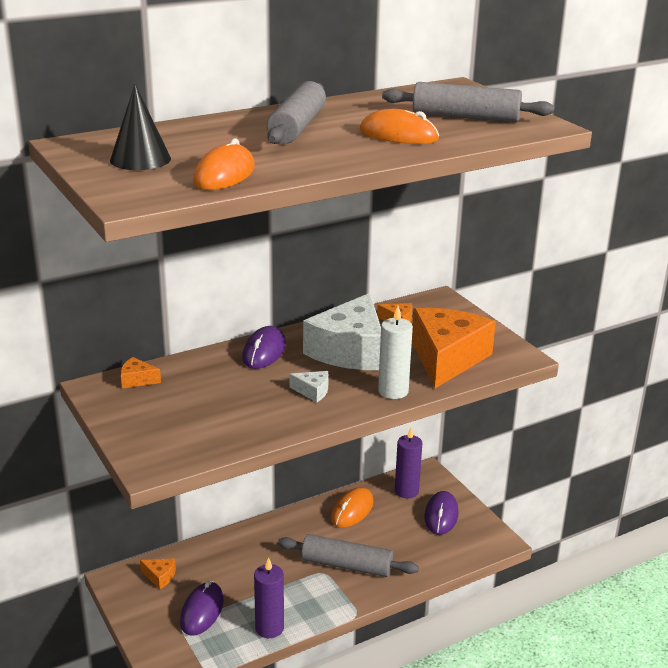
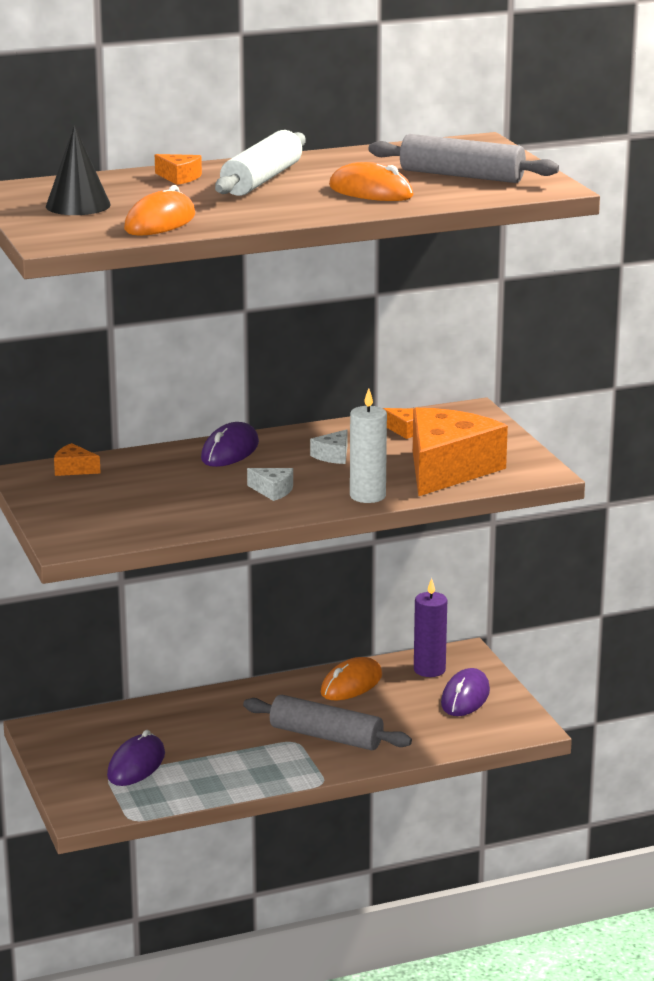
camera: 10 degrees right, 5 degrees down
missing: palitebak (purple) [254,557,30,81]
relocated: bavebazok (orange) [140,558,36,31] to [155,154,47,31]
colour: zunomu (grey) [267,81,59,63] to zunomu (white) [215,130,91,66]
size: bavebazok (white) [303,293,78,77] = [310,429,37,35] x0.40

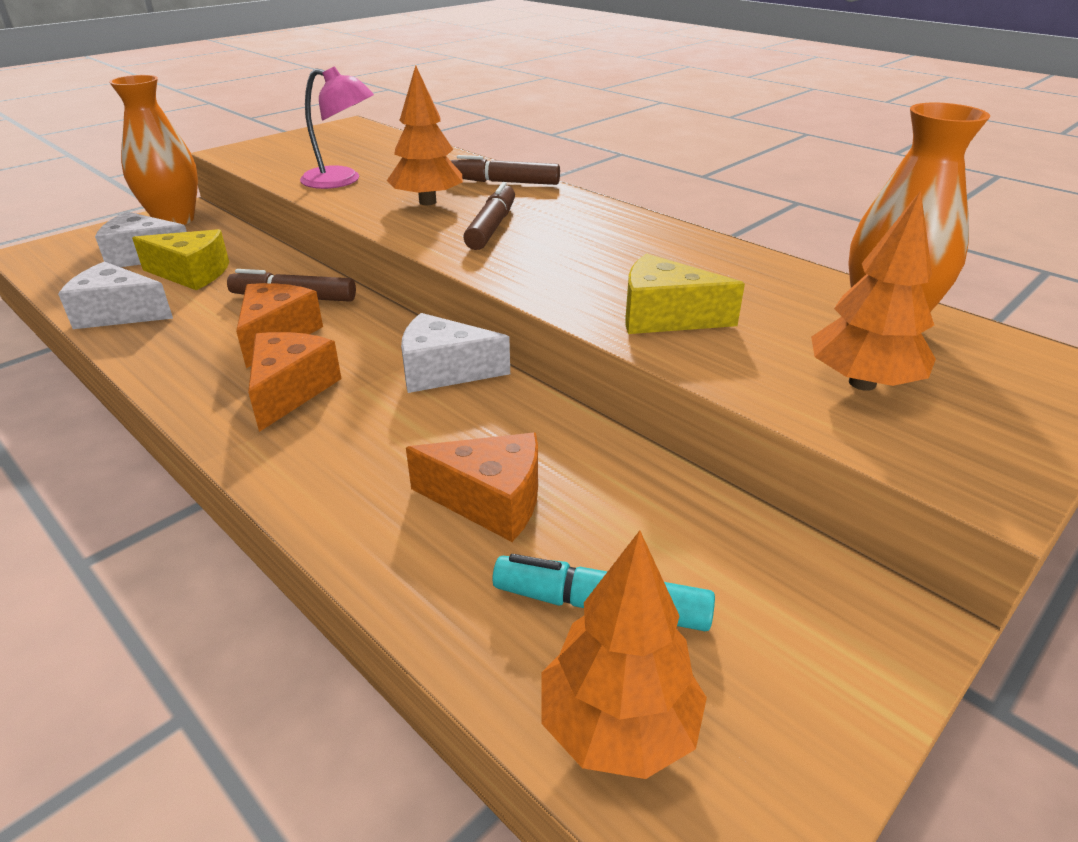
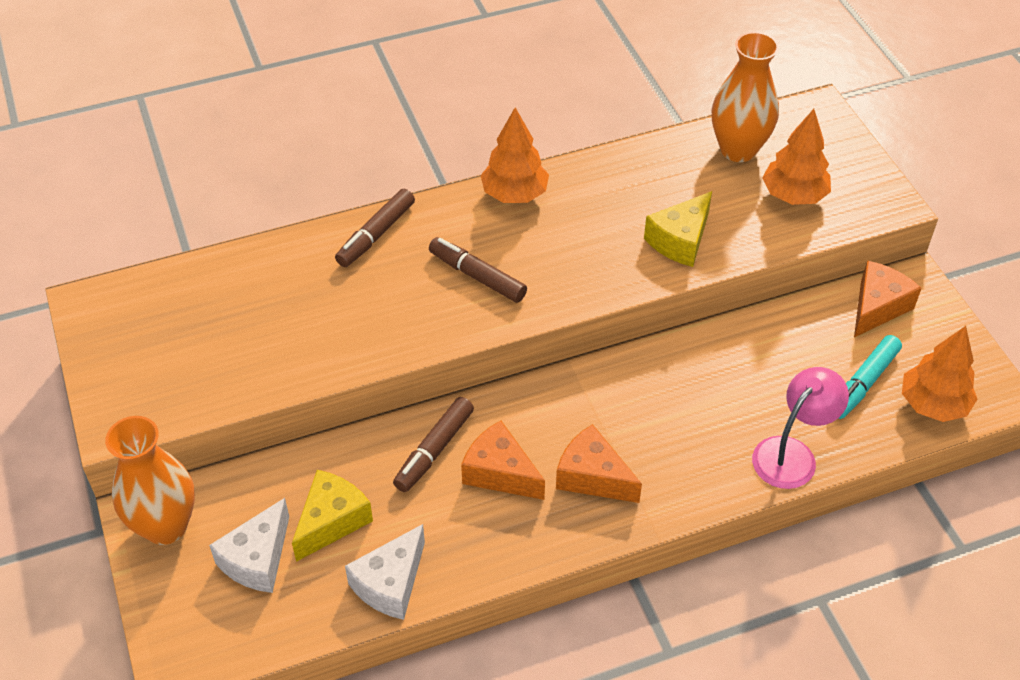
camera: 65 degrees left, 15 degrees up
missing: bavebazok (white) [401,313,109,80]
relocated: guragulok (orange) [387,65,76,140] to [480,107,69,96]; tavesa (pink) [300,66,74,123] to [752,367,97,122]; bavebazok (orange) [406,433,132,109] to [854,261,68,76]

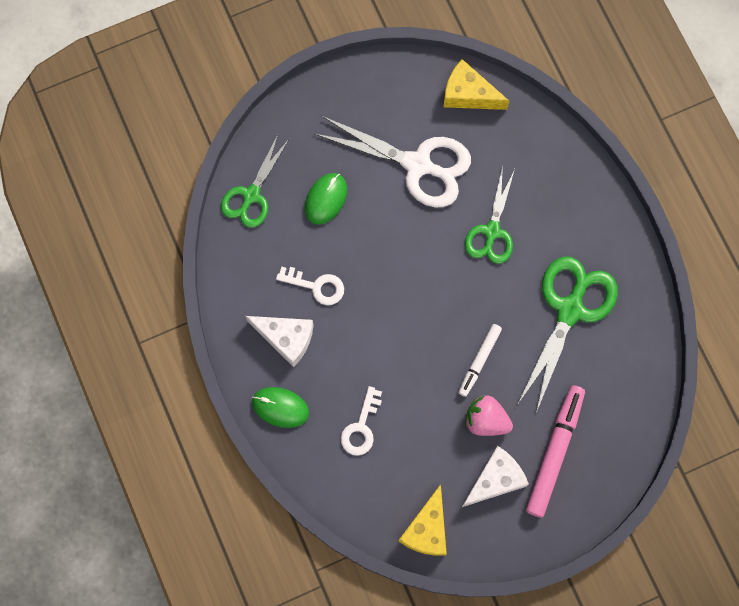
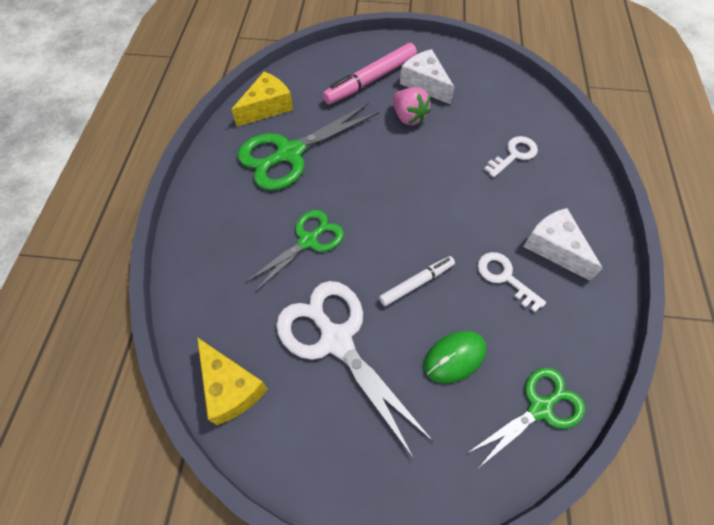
camera: 150 degrees left, 15 degrees down
missing: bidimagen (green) [252,387,57,41]
relocated: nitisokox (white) [458,324,44,73] to [379,256,76,50]; bavebazok (yellow) [398,484,49,72] to [231,72,62,54]
spun: bavebazok (white) [462,446,67,61] = [400,49,54,56] 60 degrees clockwise

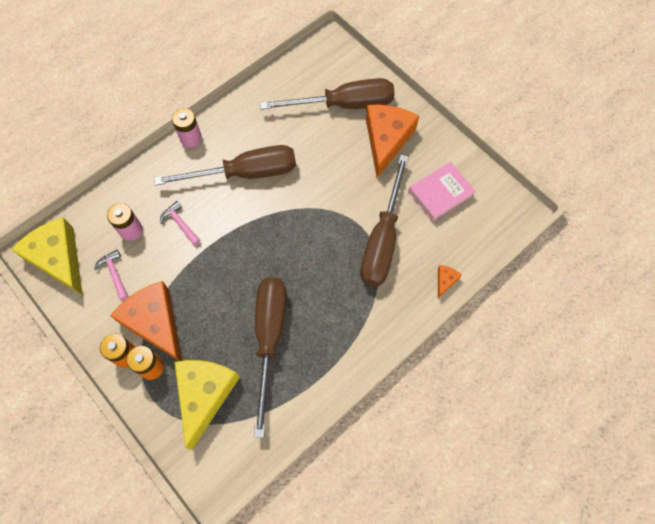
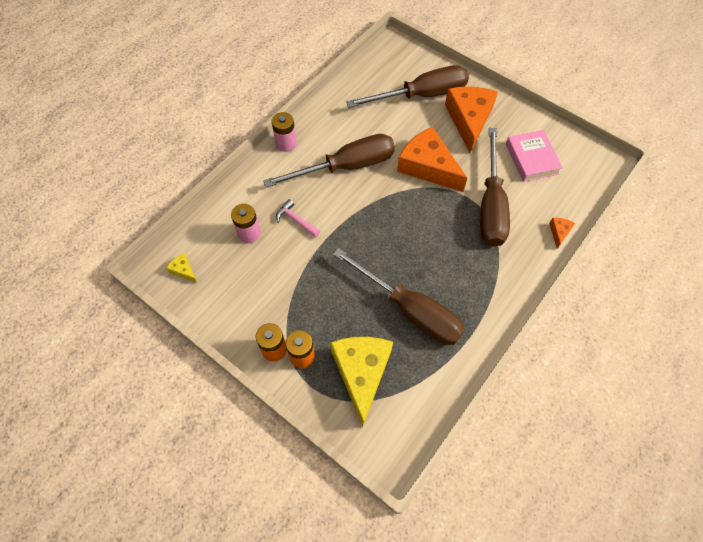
camera: 10 degrees left, 5 degrees down
missing: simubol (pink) [94,250,34,51]
relocated: bavebazok (orange) [110,281,72,80] to [397,127,70,65]
spun: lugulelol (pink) [408,162,68,61] = [506,130,57,52] 60 degrees counterclockwise; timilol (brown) [254,277,32,161] = [333,248,132,97] 135 degrees clockwise
size: bavebazok (yellow) [11,217,72,79] = [166,253,31,30] x0.42

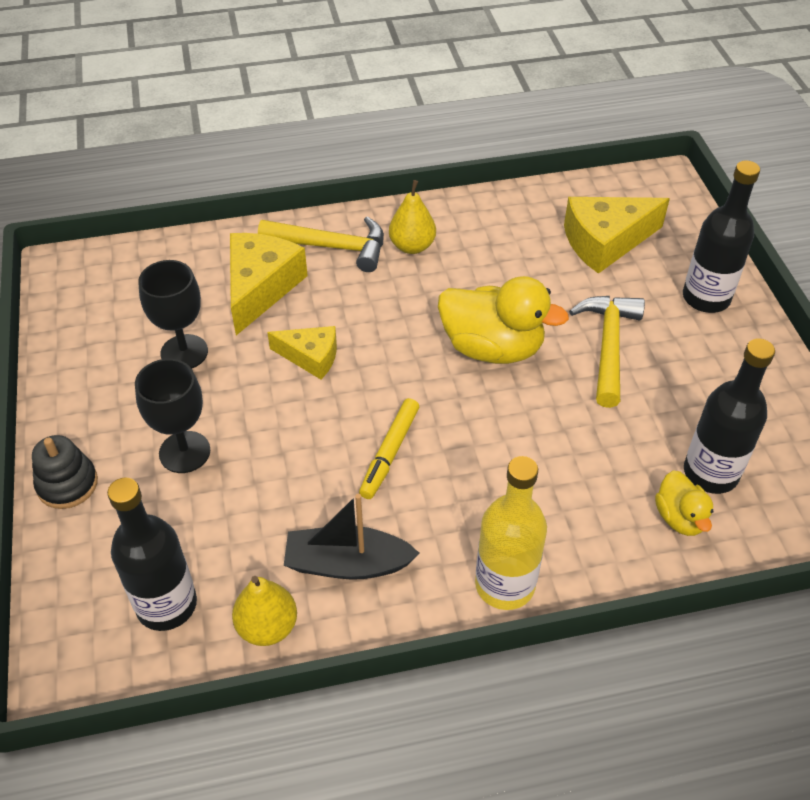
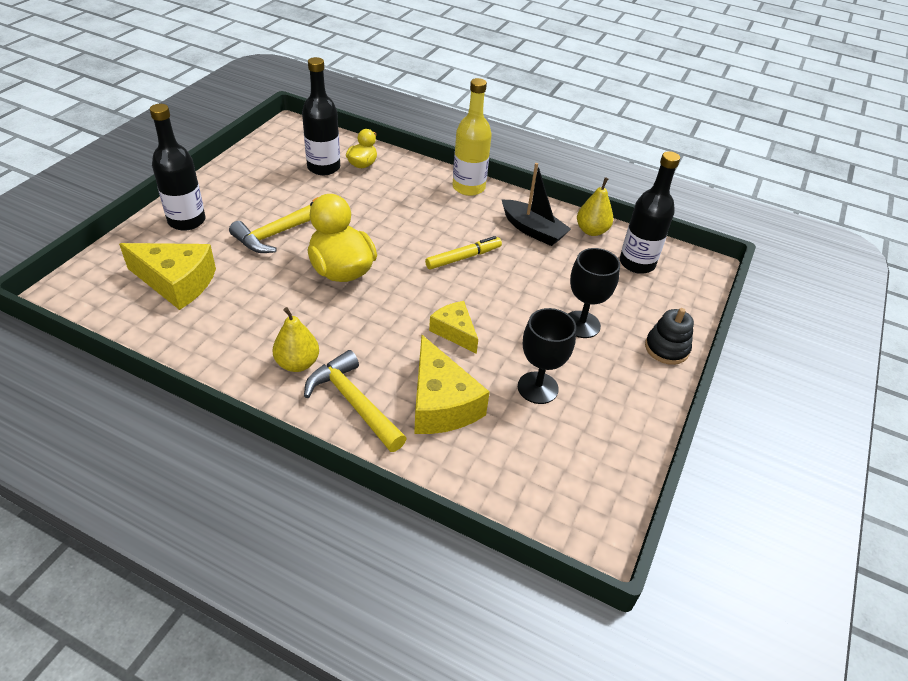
camera: 145 degrees left, 5 degrees down
spun: bavebazok (yellow) [230,233,78,102] = [414,335,76,99] 75 degrees counterclockwise

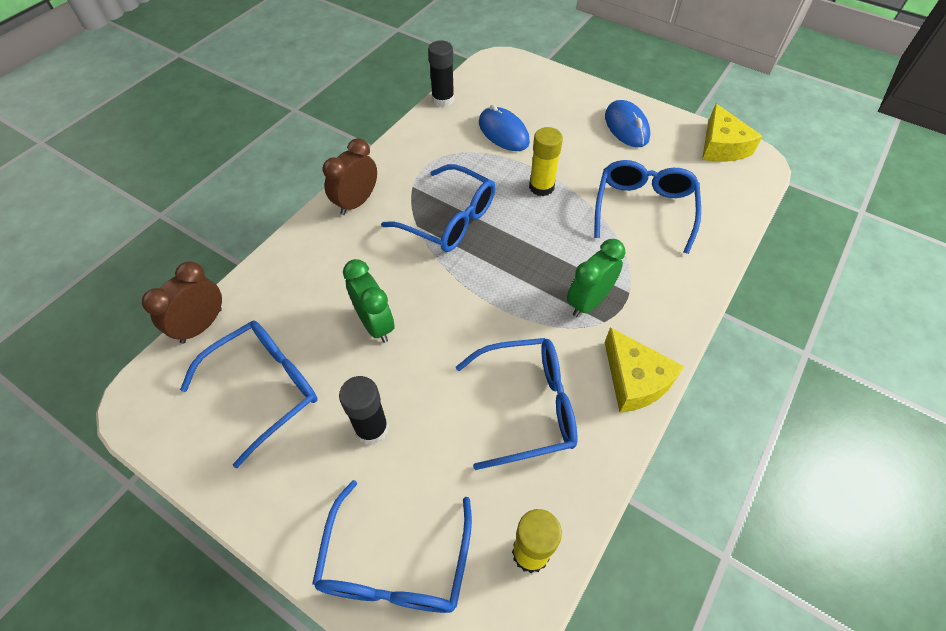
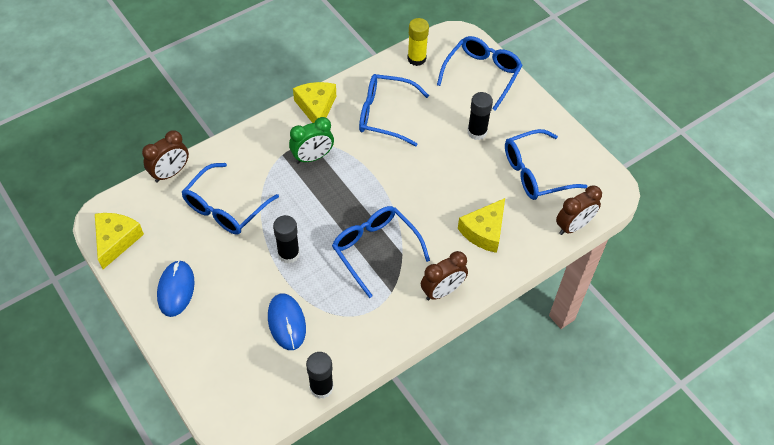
camera: 160 degrees left, 0 degrees up
missing: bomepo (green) [343,259,52,84]
appeared: bomepo (brown) [142,130,47,52]; bavebazok (yellow) [458,198,47,55]
colour: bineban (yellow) [529,127,34,69] to bineban (black) [273,215,27,48]

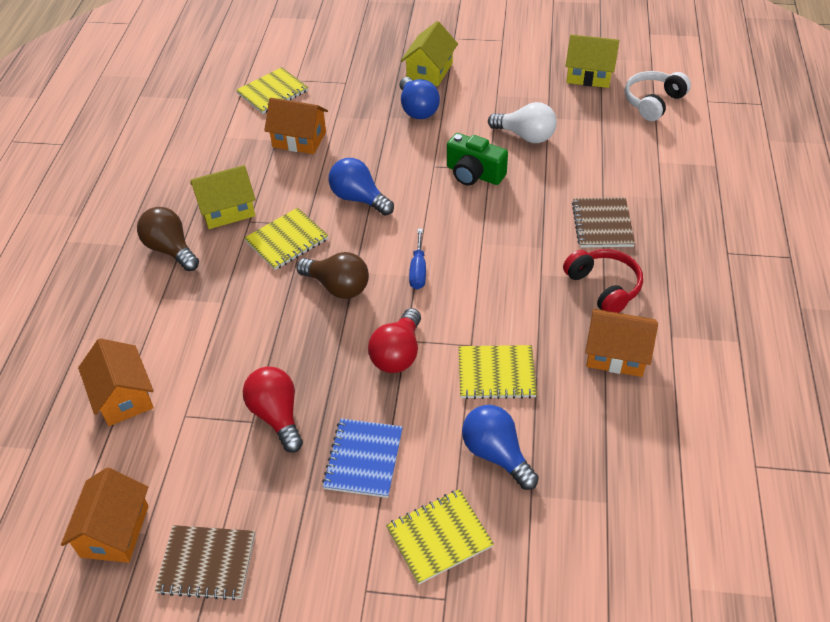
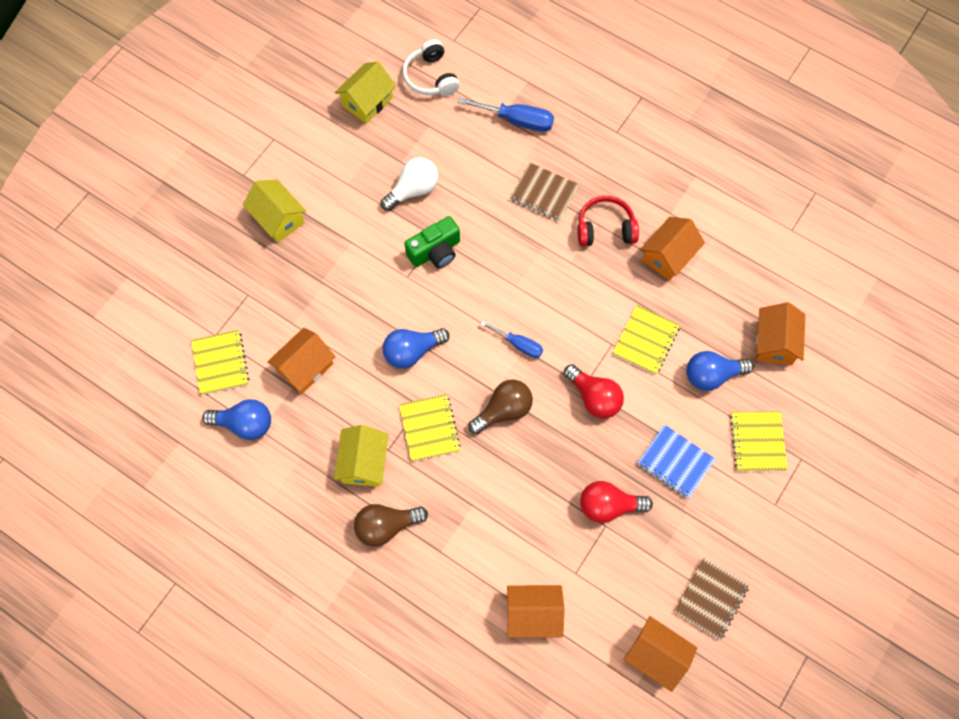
camera: 65 degrees left, 20 degrees up
appeared: timilol (blue) [457,97,97,35]; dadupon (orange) [756,302,50,63]
relocated: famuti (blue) [399,77,41,42] to [202,399,69,41]

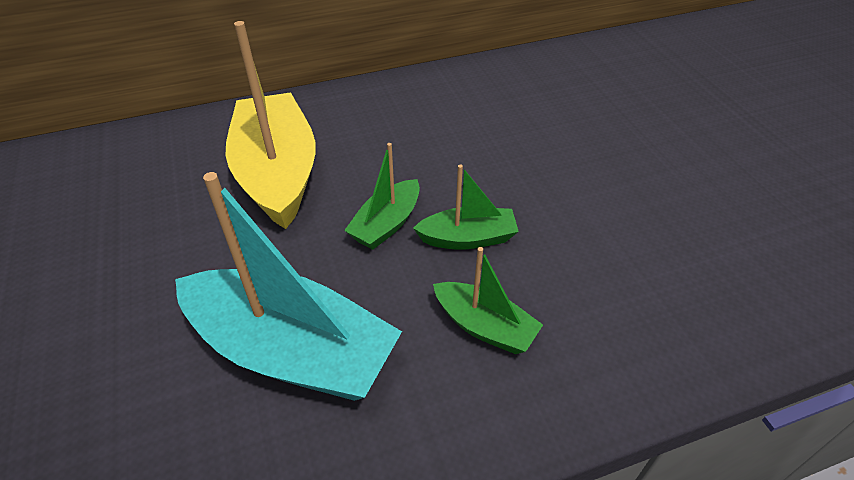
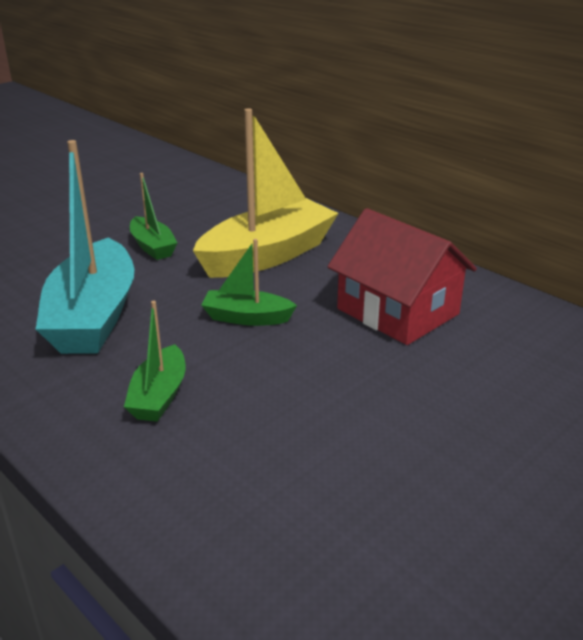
camera: 65 degrees right, 15 degrees down
appeared: dadupon (red) [328,208,149,137]
relocated: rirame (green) [413,164,106,86] to [130,173,47,87]

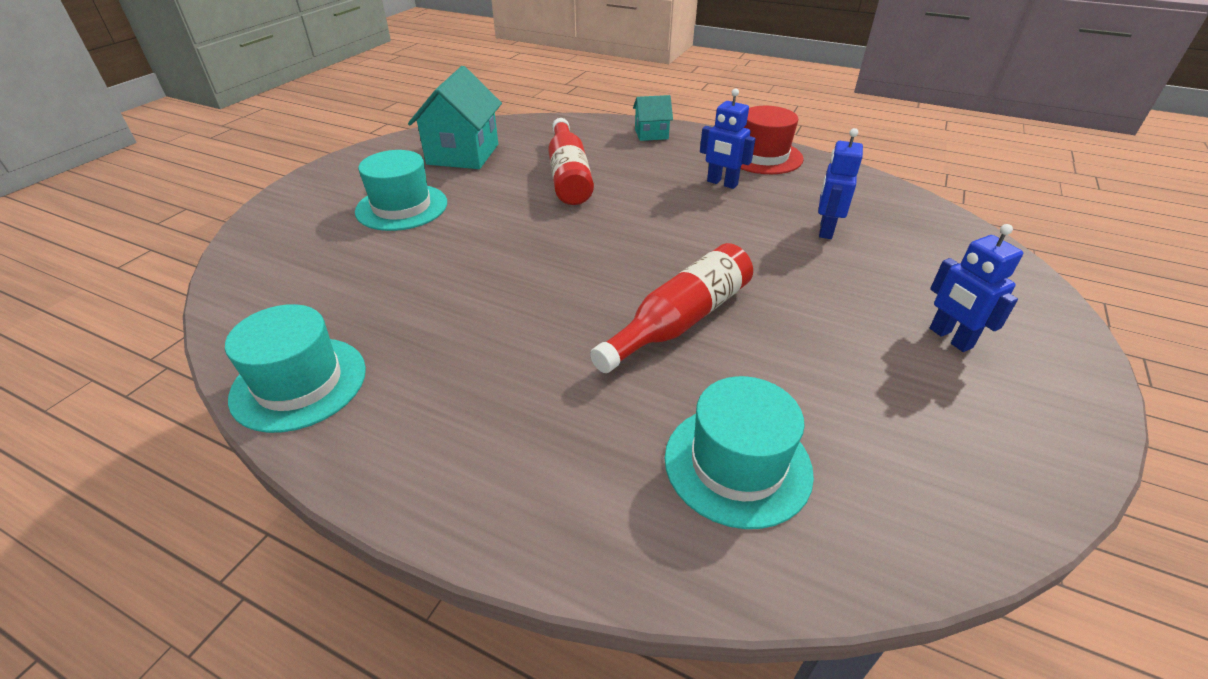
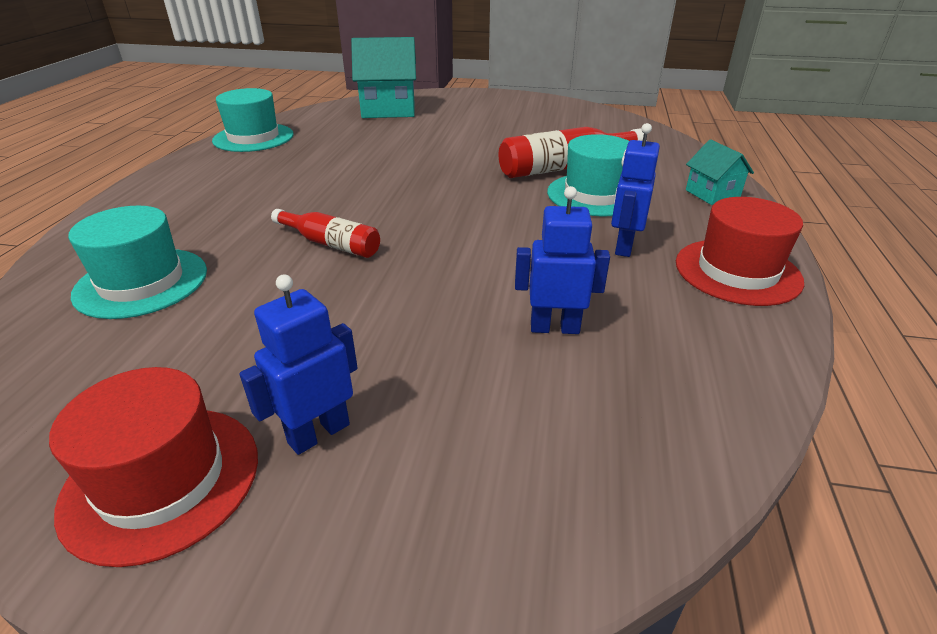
camera: 75 degrees right, 5 degrees down
appeared: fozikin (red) [49,367,209,200]
relocated: dadupon (turquoise) [408,66,94,103] to [351,37,65,81]; fozikin (turquoise) [355,150,92,81] to [547,134,82,83]
size: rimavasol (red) [590,243,163,130] = [271,209,109,49] x0.62

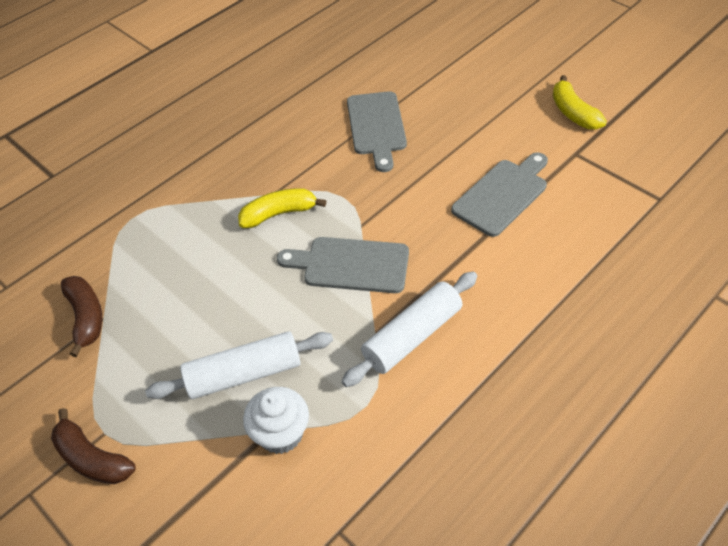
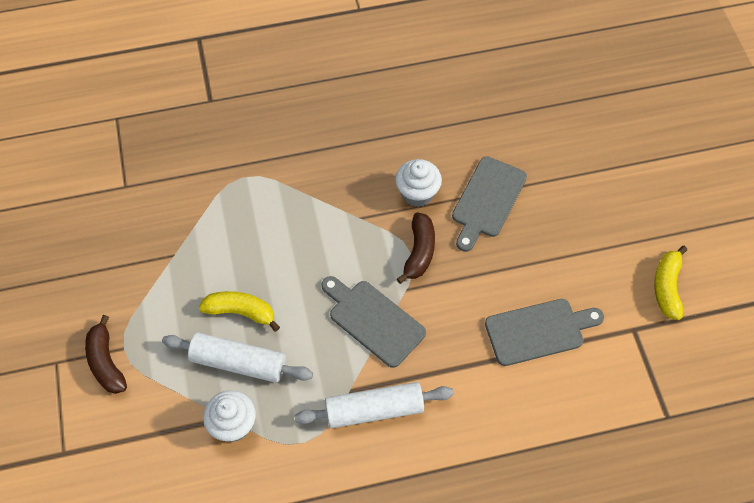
camera: 30 degrees right, 10 degrees up
appeared: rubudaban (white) [395,159,47,48]
relocated: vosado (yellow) [238,188,88,40] to [199,291,81,41]; vosado (brown) [61,276,41,81] to [397,213,38,71]

